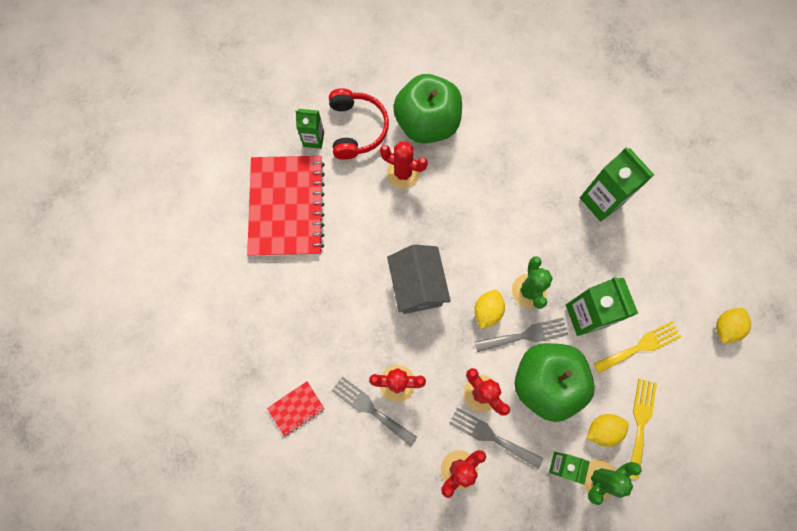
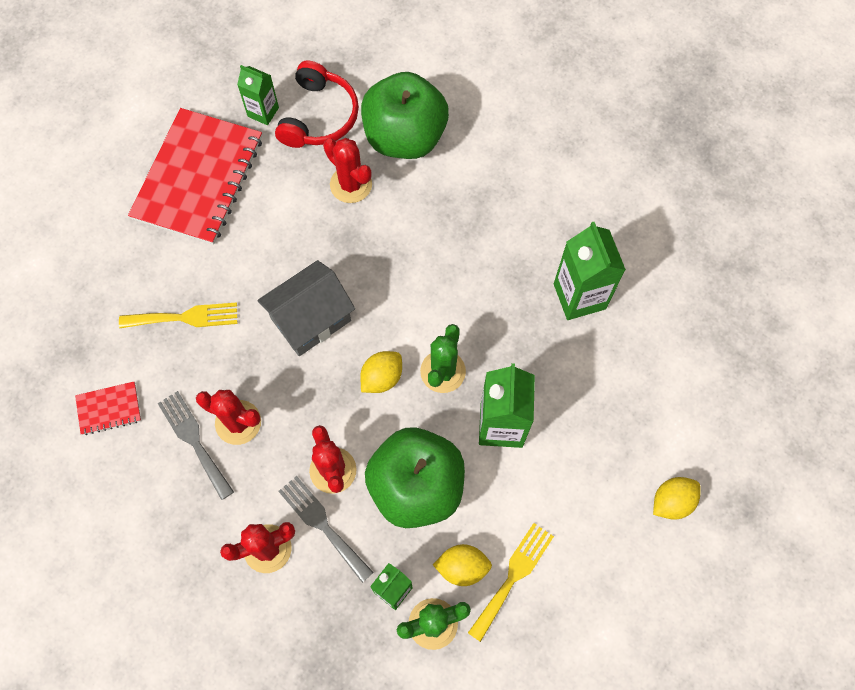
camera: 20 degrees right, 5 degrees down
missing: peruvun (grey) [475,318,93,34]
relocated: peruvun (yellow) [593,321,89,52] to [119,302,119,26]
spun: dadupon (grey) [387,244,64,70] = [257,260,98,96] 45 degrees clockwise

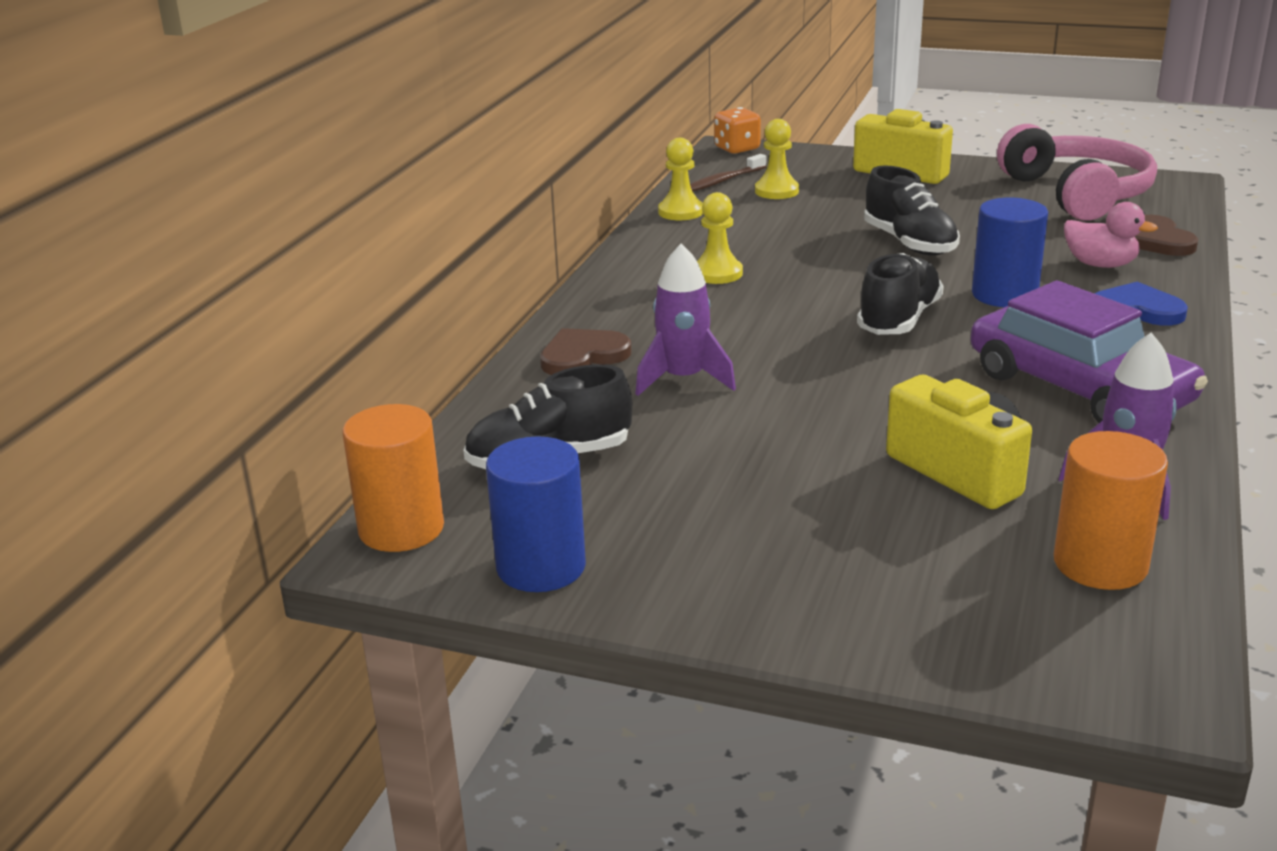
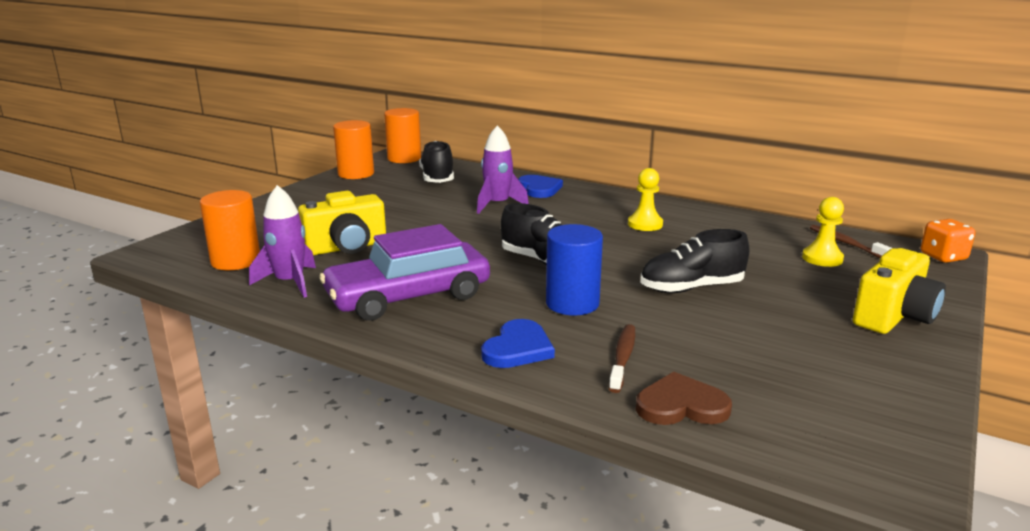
camera: 100 degrees right, 5 degrees down
missing: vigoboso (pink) [997,124,160,97]; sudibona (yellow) [658,138,45,82]
exchanged: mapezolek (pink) [1064,202,94,66] to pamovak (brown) [609,324,26,69]
colour: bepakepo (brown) [540,328,91,47] to bepakepo (blue) [518,175,45,23]; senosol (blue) [486,436,100,156] to senosol (orange) [333,120,41,59]

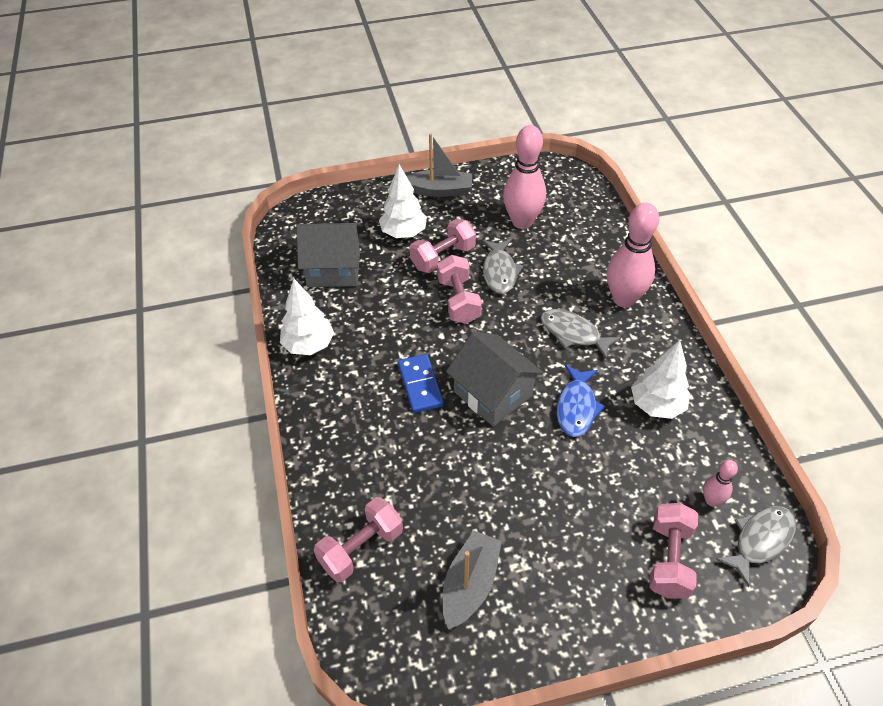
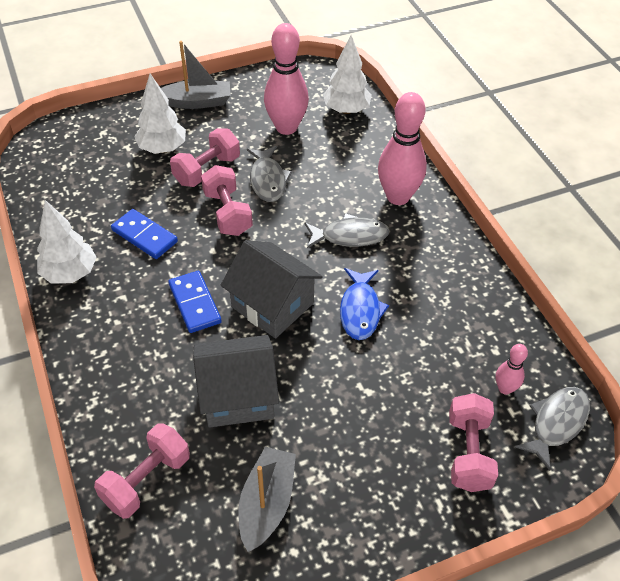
camera: 10 degrees left, 0 degrees up
appeared: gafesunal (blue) [111,209,67,50]
relocated: dadupon (grey) [296,223,65,64] to [193,335,86,93]; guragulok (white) [631,340,59,79] to [323,35,49,79]
spun: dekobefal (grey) [541,309,80,51] = [305,213,85,35] 150 degrees clockwise

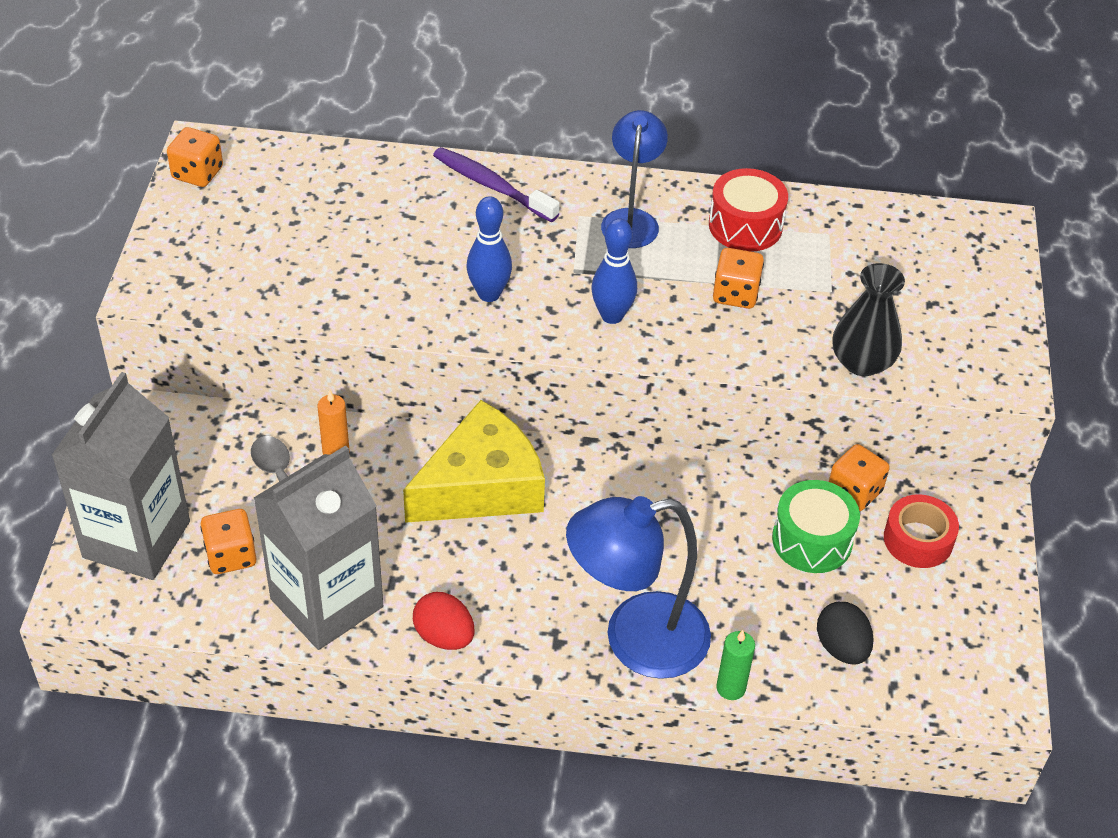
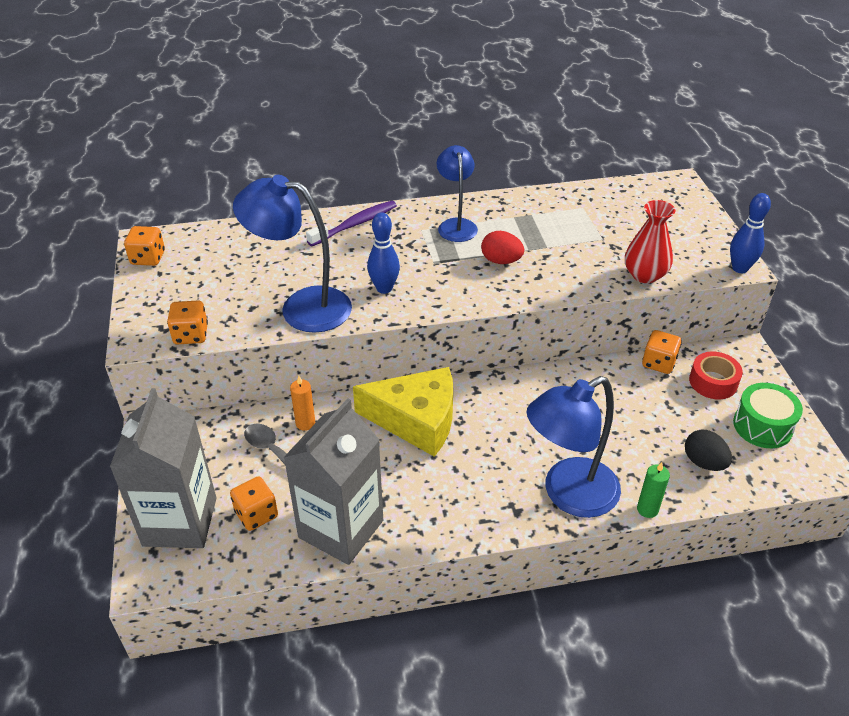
camera: 15 degrees left, 5 degrees down
missing: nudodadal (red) [709,168,79,84]
appeared: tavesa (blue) [233,175,119,158]
relocated: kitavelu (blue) [591,218,46,106] to [730,193,41,80]; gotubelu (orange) [713,248,51,61] to [167,301,41,43]; nudodadal (green) [772,480,88,93] to [733,383,70,65]; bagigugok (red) [413,592,62,58] to [481,231,43,33]
colour: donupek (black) [833,263,72,113] to donupek (red) [625,200,50,83]
spun: pamovak (purple) [433,147,127,75] = [306,201,91,45] 120 degrees clockwise; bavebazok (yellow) [403,400,142,123] = [353,367,100,90] 60 degrees clockwise

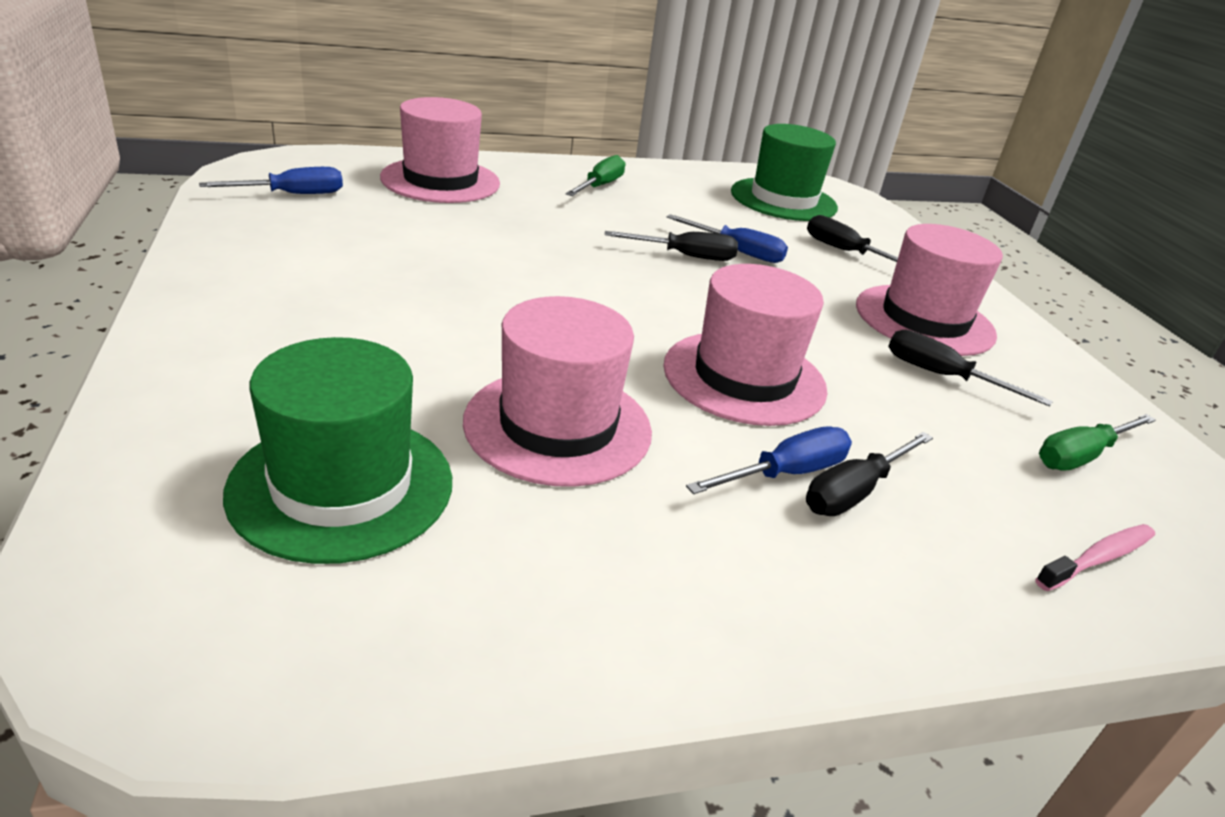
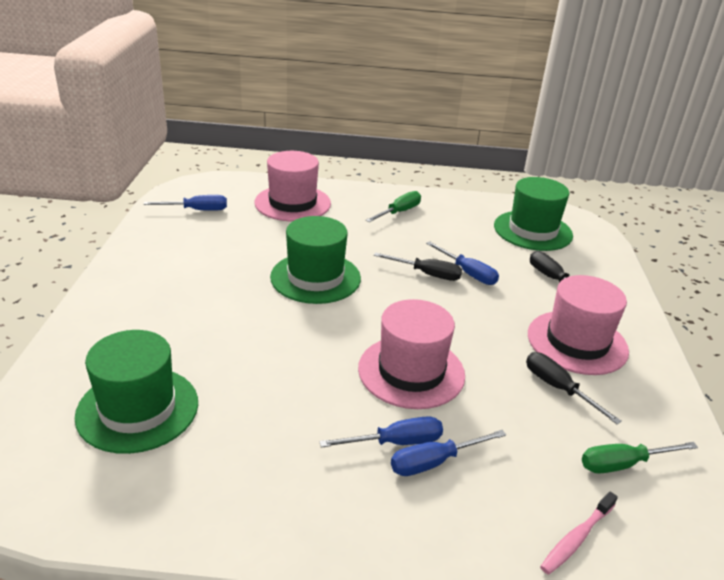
camera: 20 degrees right, 0 degrees up
missing: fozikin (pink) [463,296,189,191]
appeared: fozikin (green) [270,216,91,88]
colour: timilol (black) [806,432,127,84] to timilol (blue) [391,430,115,46]
spun: pamovak (pink) [1035,524,120,67] = [540,492,78,83] 150 degrees clockwise

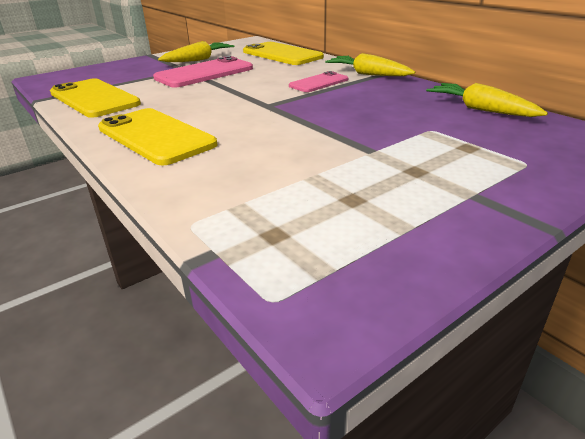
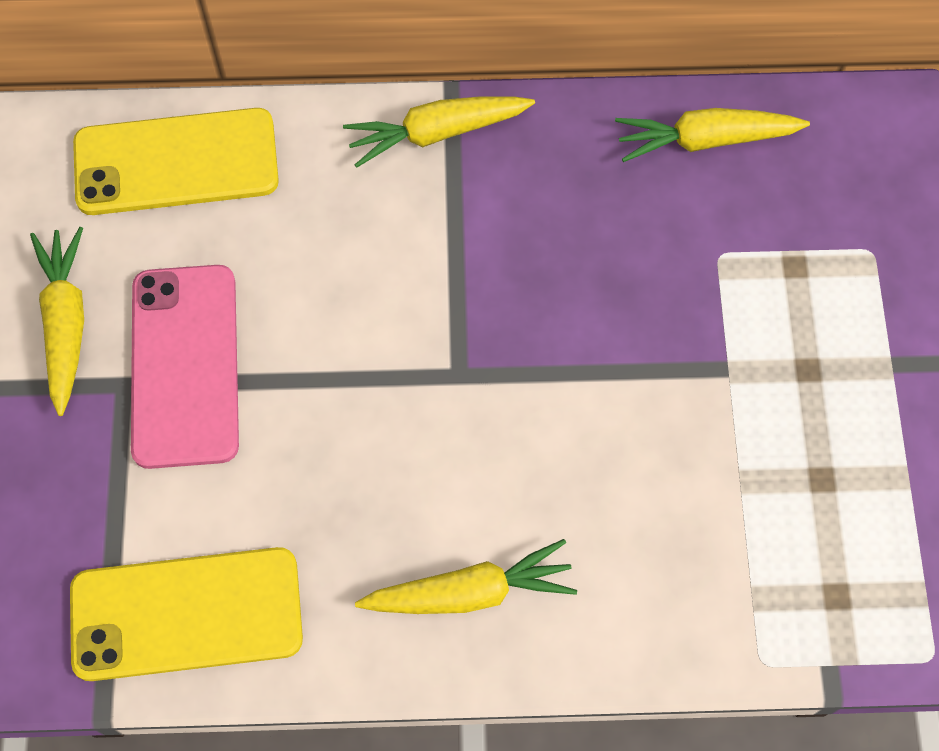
camera: 55 degrees left, 35 degrees up
missing: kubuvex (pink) [289,71,59,21]
exchanged: kubuvex (yellow) [98,108,119,57] to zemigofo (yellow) [355,539,222,75]

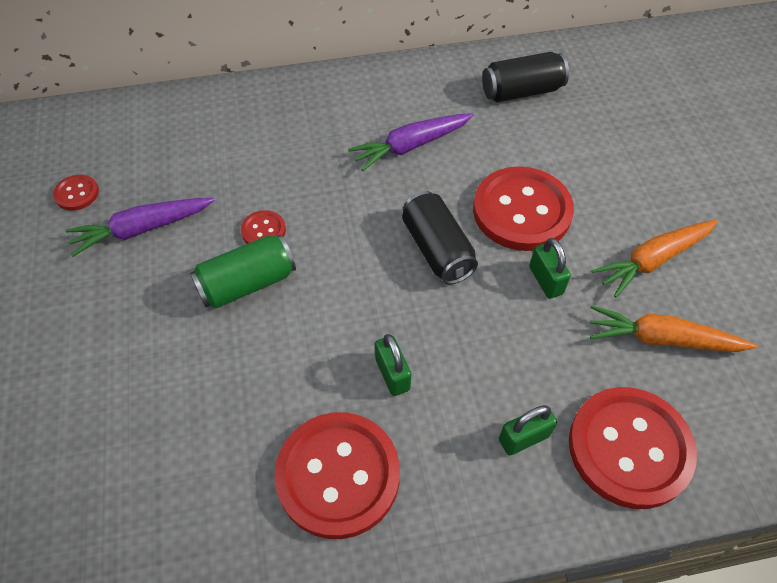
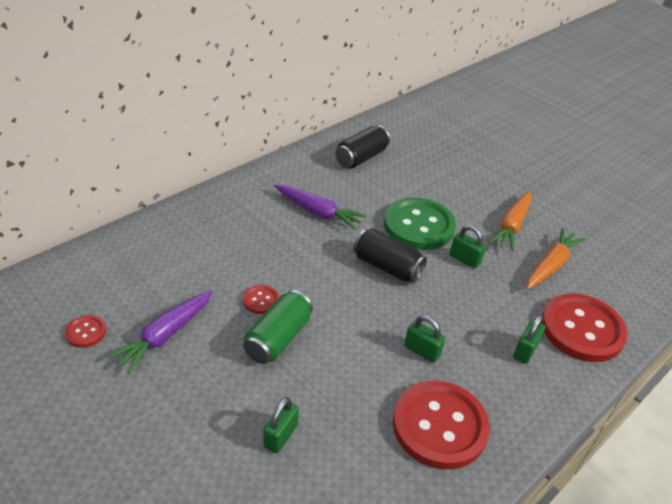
camera: 35 degrees left, 15 degrees down
appeared: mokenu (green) [263,397,36,56]
colour: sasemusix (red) [473,166,101,85] to sasemusix (green) [384,197,72,53]
spun: zemigofo (purple) [348,113,125,58] = [274,185,93,45] 90 degrees counterclockwise; zemigofo (orange) [590,305,167,47] = [526,228,59,62] 150 degrees clockwise

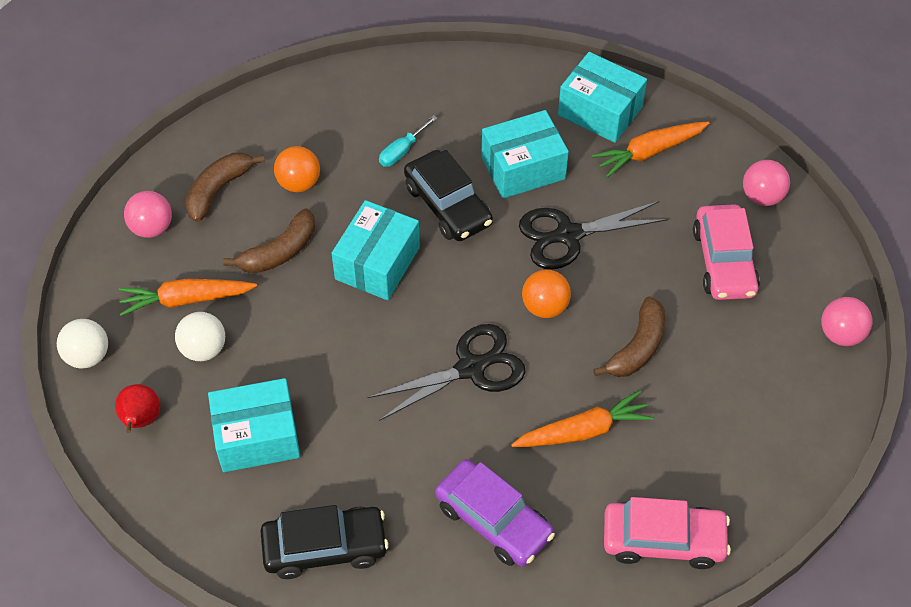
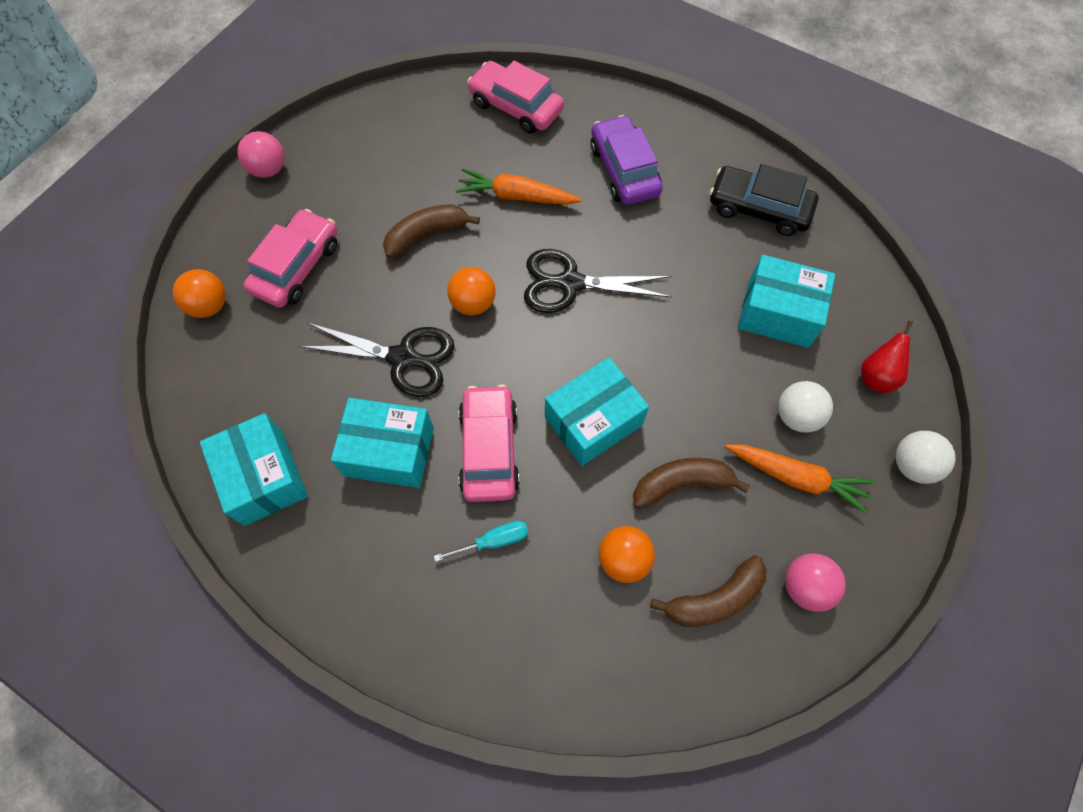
camera: 150 degrees left, 10 degrees up
missing: zemigofo (orange) [592,122,118,56]
colour: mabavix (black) [404,150,89,91] to mabavix (pink) [458,384,62,118]; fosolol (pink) [743,160,47,46] to fosolol (orange) [173,269,53,49]

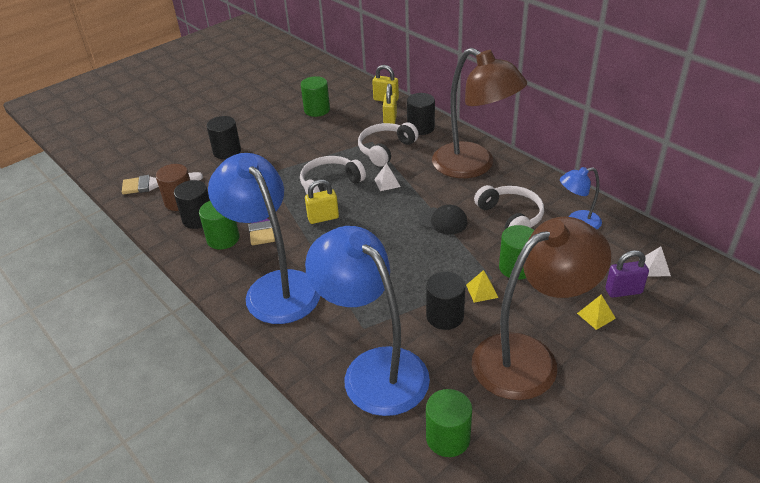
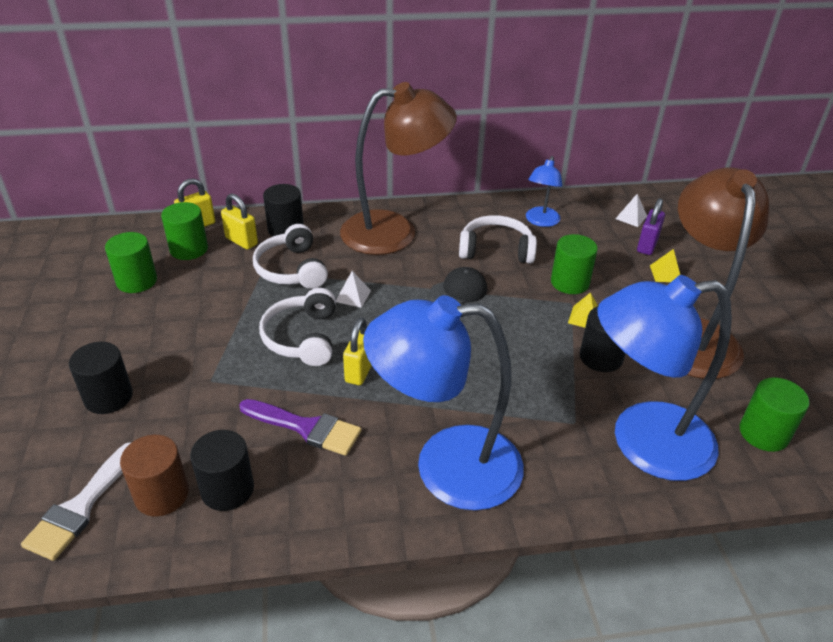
camera: 60 degrees left, 0 degrees up
relocated: senosol (green) [199,201,41,49] to [161,202,47,58]

